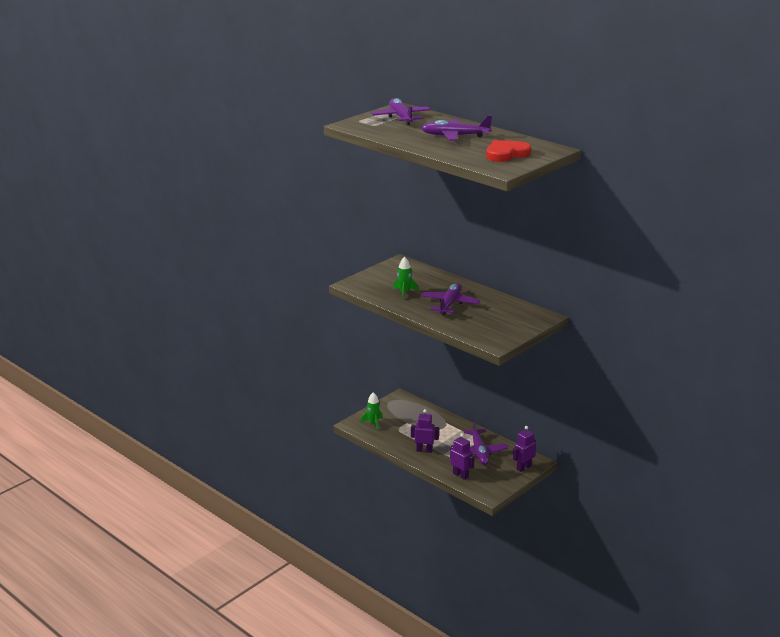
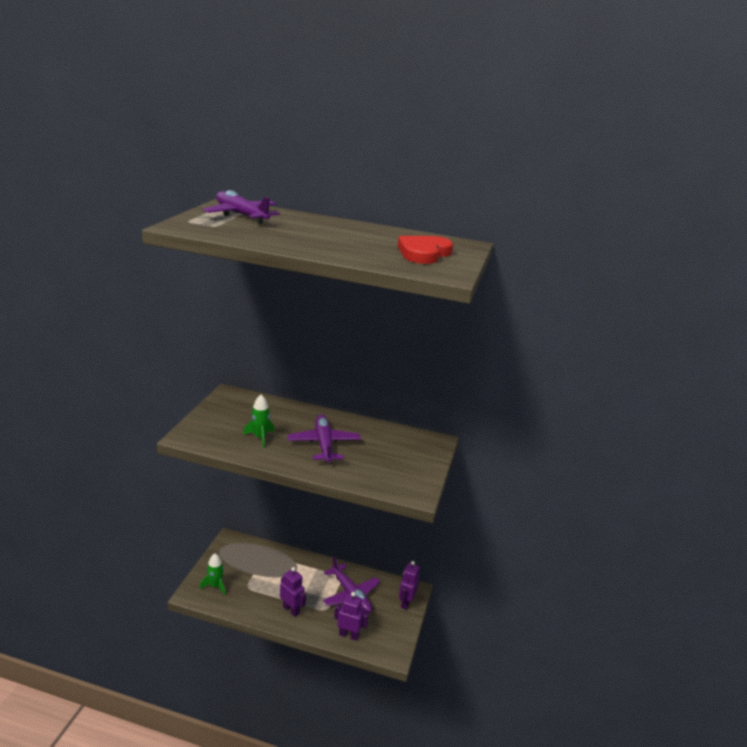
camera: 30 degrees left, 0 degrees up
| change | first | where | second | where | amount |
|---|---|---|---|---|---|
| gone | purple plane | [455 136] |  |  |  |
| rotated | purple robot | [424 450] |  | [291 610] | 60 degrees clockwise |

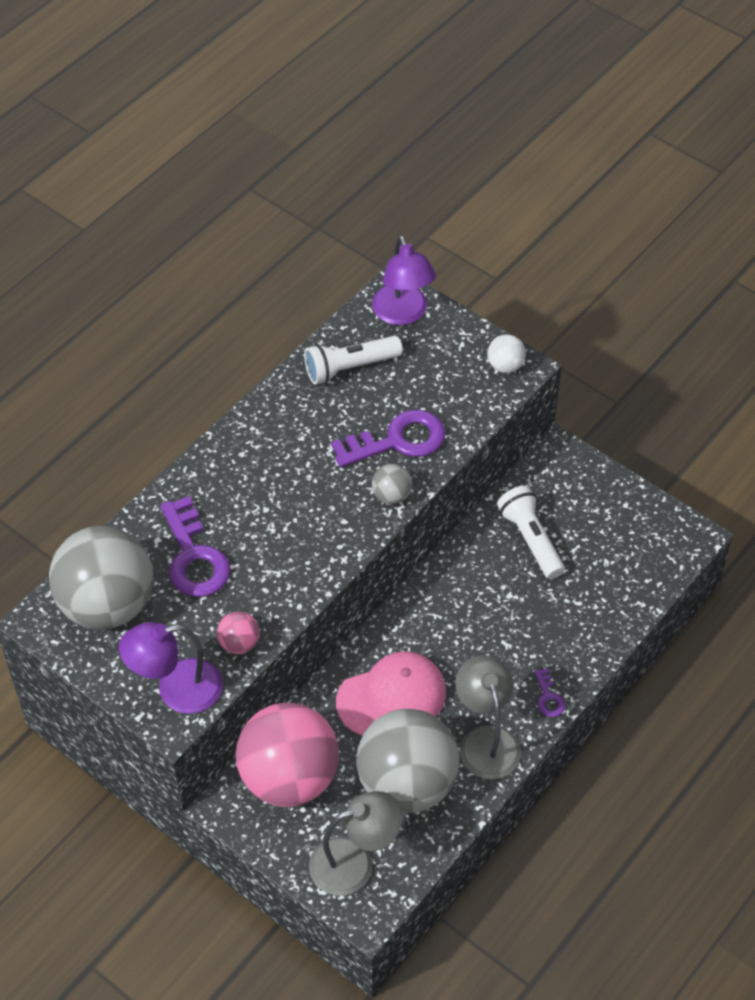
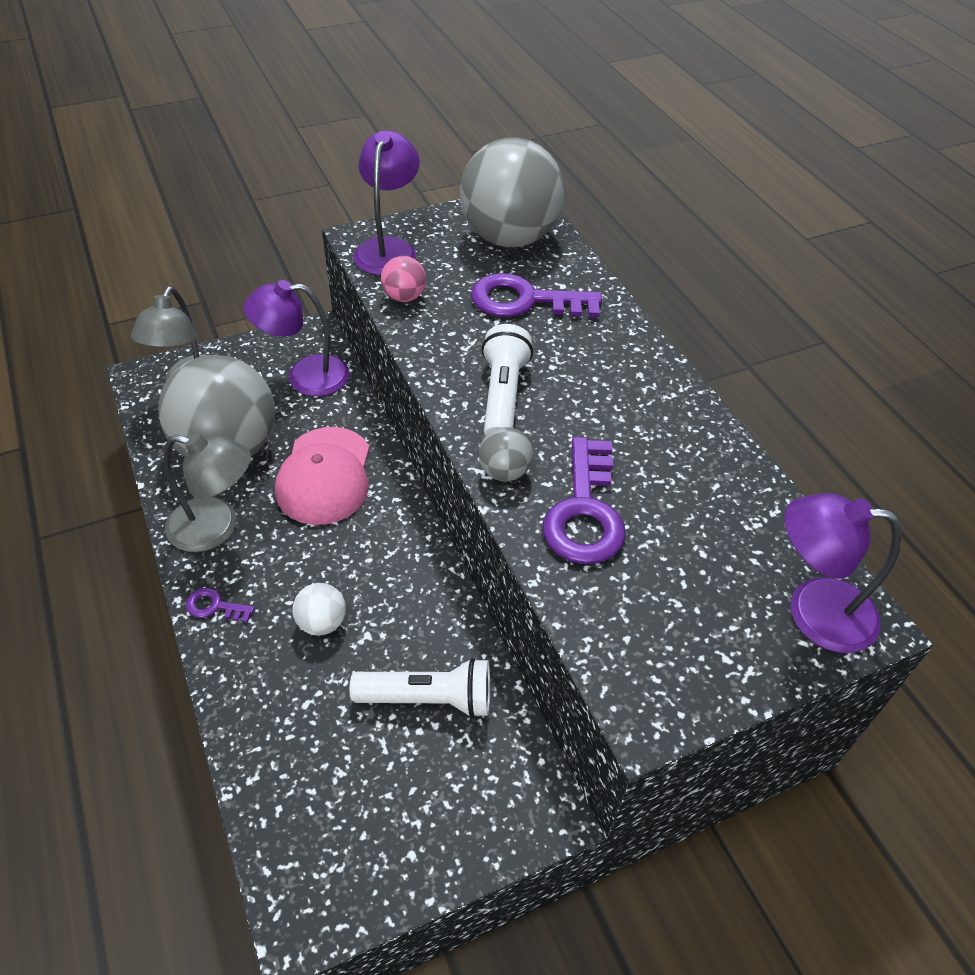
camera: 115 degrees right, 5 degrees down
| change | first | where | second | where | amount |
|---|---|---|---|---|---|
| shifted | white flashlight | [350 367] |  | [503 396] |  |
| shifted | white ball | [505 366] |  | [322 622] |  |
| swapped | pink ball | [289 778] | purple lamp | [305 376] |  |

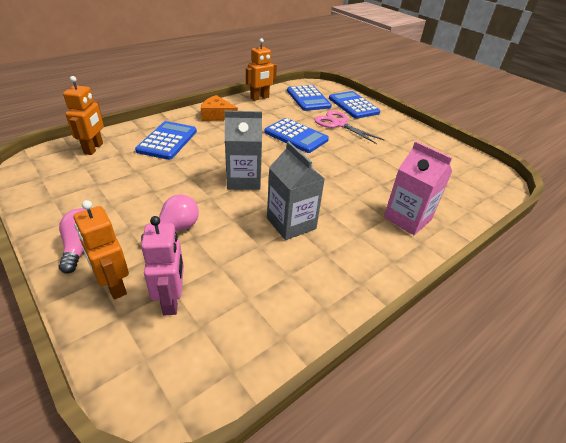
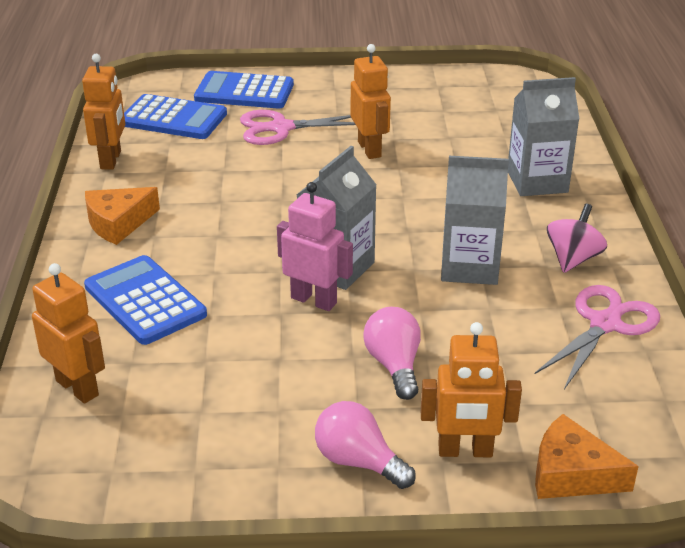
camera: 50 degrees left, 5 degrees down
| change | first | where | second | where | amount |
|---|---|---|---|---|---|
| gone | blue calculator | [296 136] |  |  |  |
| new |  |  | orange robot | [370 149] |  |
| new |  |  | pink scissors | [605 324] |  |
| new |  |  | orange cheese | [571 474] |  |
| new |  |  | pink spinning top | [573 259] |  |
| shifted | pink robot | [172 300] |  | [314 300] |  |
| repainted | pink carton | [407 219] | grey carton | [537 181] |  |

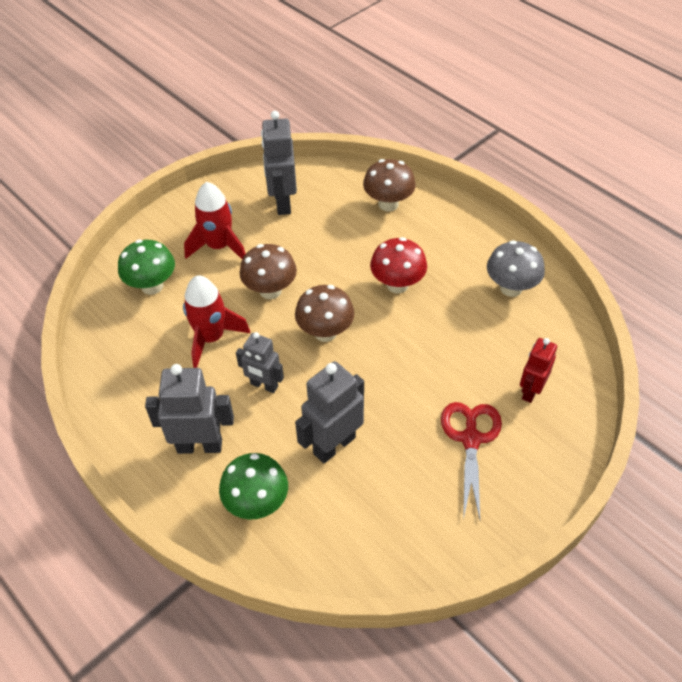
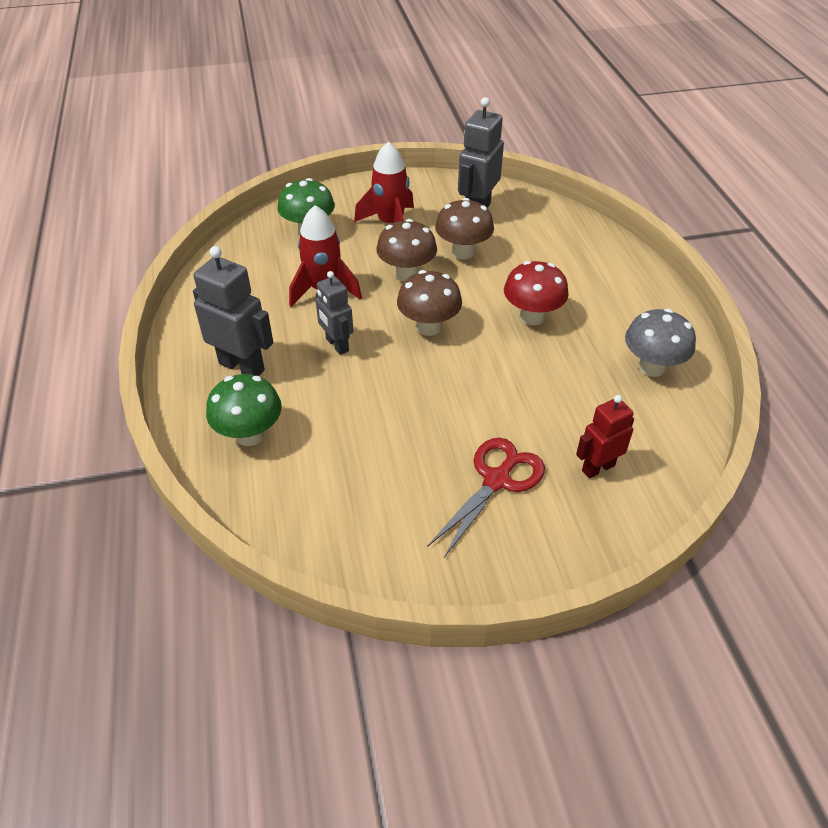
camera: 30 degrees right, 5 degrees down
| change | first | where | second | where | amount |
|---|---|---|---|---|---|
| gone | grey robot | [334 445] |  |  |  |
| shifted | brown mushroom | [388 204] |  | [463 252] |  |

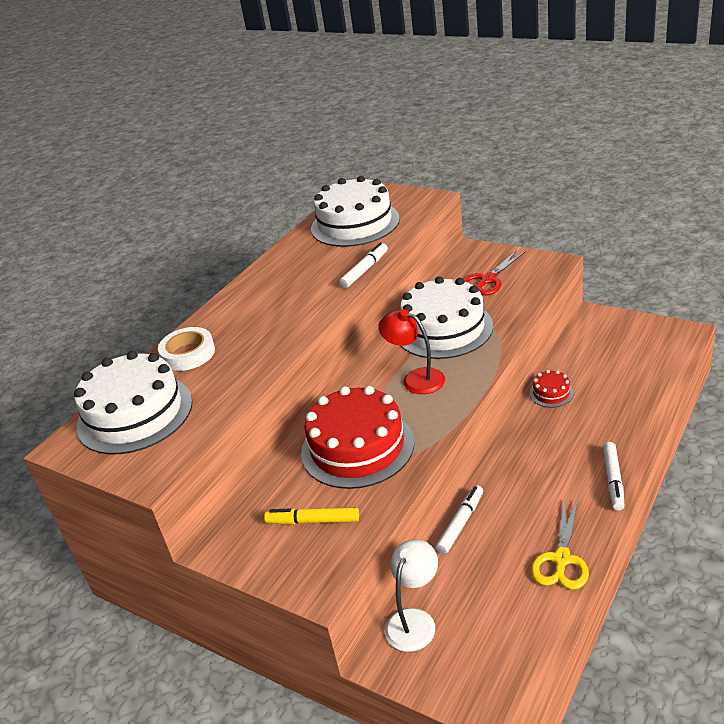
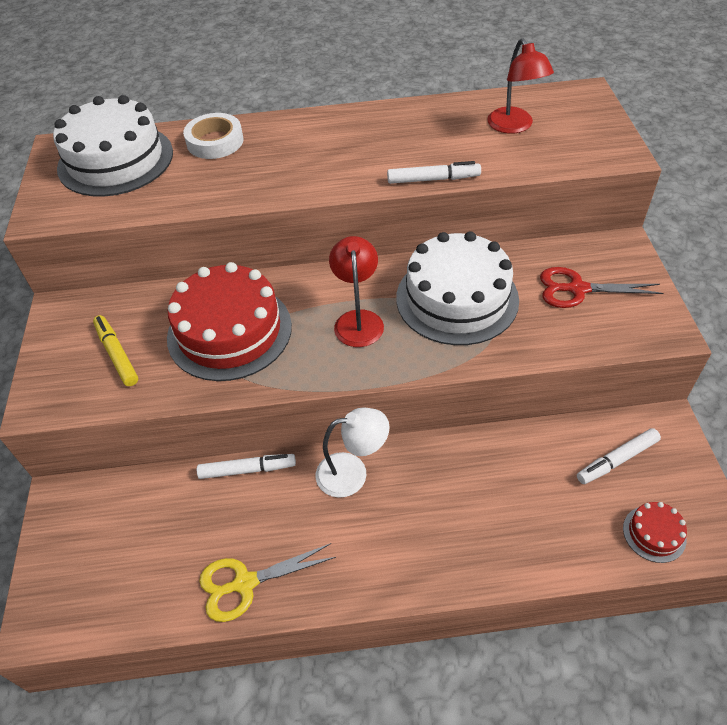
camera: 50 degrees right, 15 degrees up
| change | first | where | second | where | amount |
|---|---|---|---|---|---|
| shifted | white lamp | [414 620] |  | [352 473] |  |
| shifted | red cake | [551 393] |  | [654 533] |  |
| shifted | white marker | [613 480] |  | [617 460] |  |
| swapped | white cake | [355 224] | red lamp | [514 126] |  |

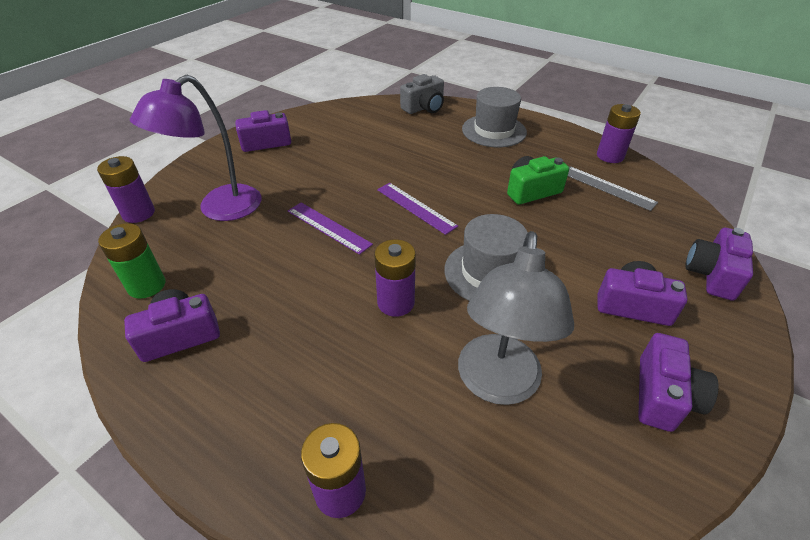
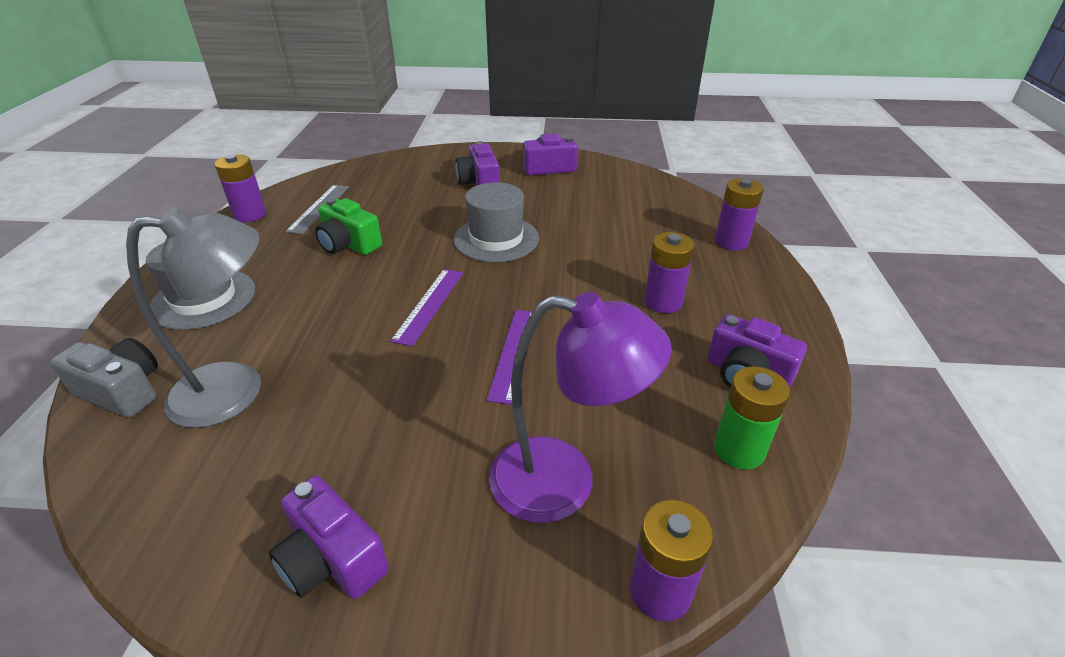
camera: 120 degrees left, 5 degrees down
| change | first | where | second | where | amount |
|---|---|---|---|---|---|
| gone | purple camera | [712 274] |  |  |  |
| shifted | purple battery | [396 302] |  | [663 302] |  |
| shifted | grey lamp | [497 385] |  | [236 390] |  |

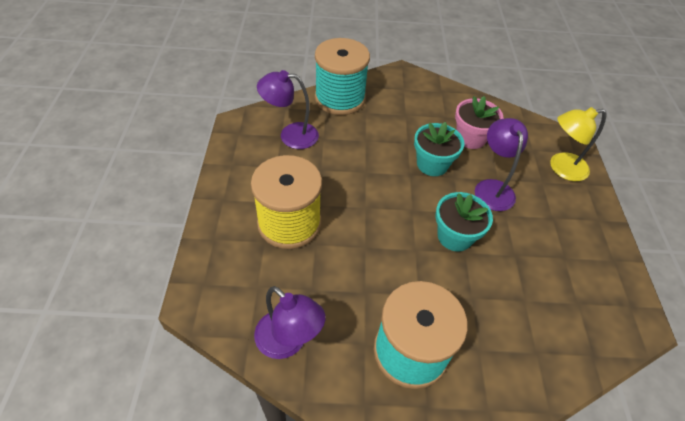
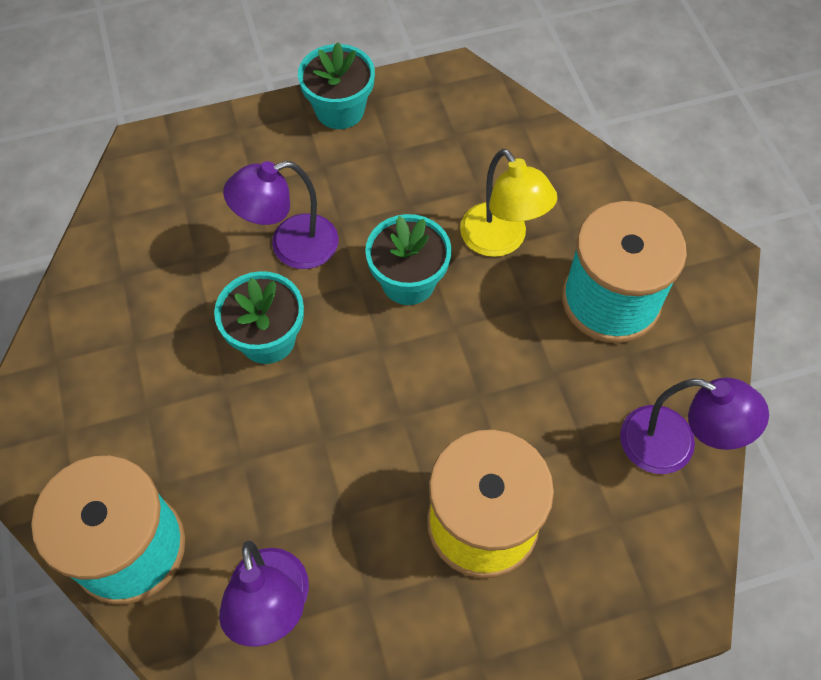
camera: 105 degrees left, 10 degrees up
| change | first | where | second | where | amount |
|---|---|---|---|---|---|
| gone | pink flower pot | [470 138] |  |  |  |
| new |  |  | turquoise flower pot | [340 110] |  |
| shifted | yellow lamp | [561 168] |  | [501 240] |  |
| rotated | purple lamp | [288 342] |  | [673 446] | 90 degrees clockwise |

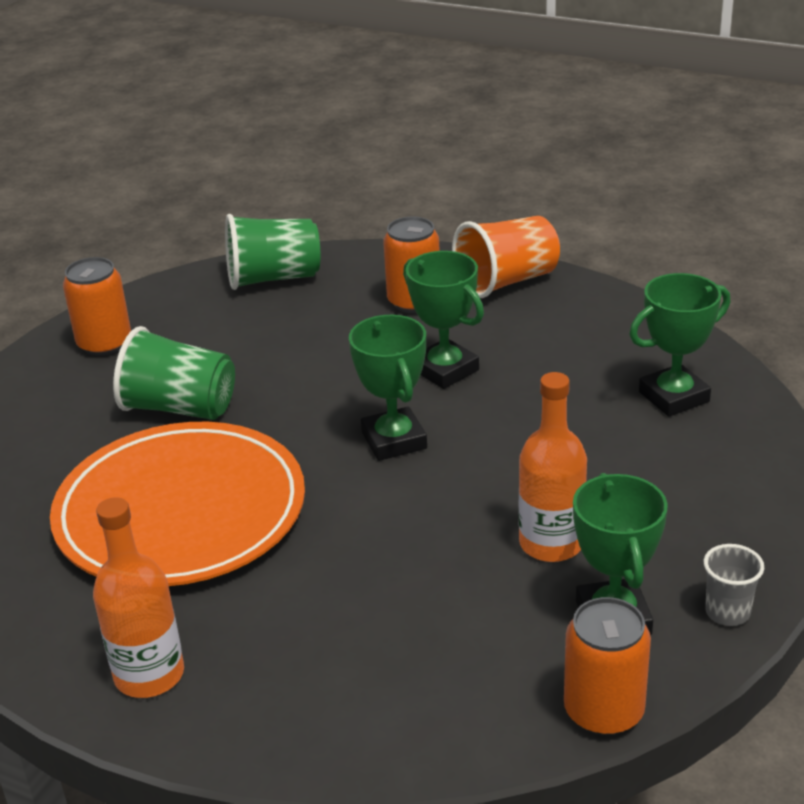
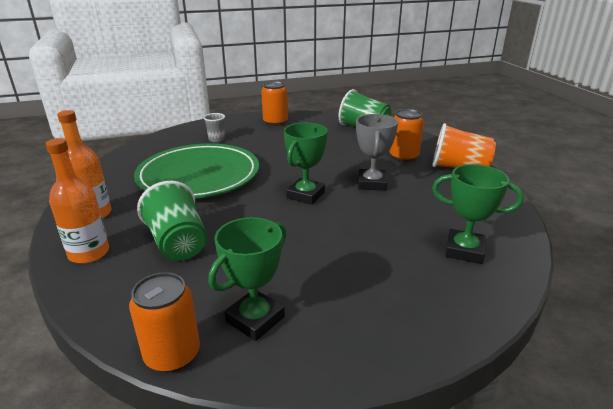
camera: 45 degrees right, 5 degrees down
| change | first | where | second | where | amount |
|---|---|---|---|---|---|
| shifted | green cup | [179 408] |  | [178 243] |  |
| shifted | orange bottle | [551 543] |  | [89 253] |  |
| shifted | grey cup | [727 612] |  | [216 139] |  |
| repainted | orange plate | [181 512] | green plate | [199 176] |  |
| repainted | green trophy | [445 370] | grey trophy | [372 183] |  |

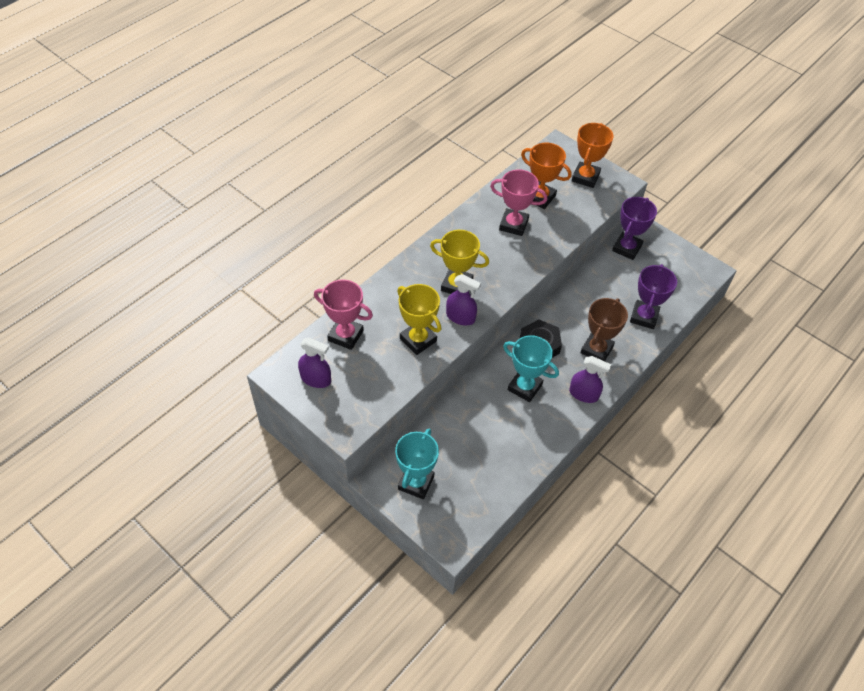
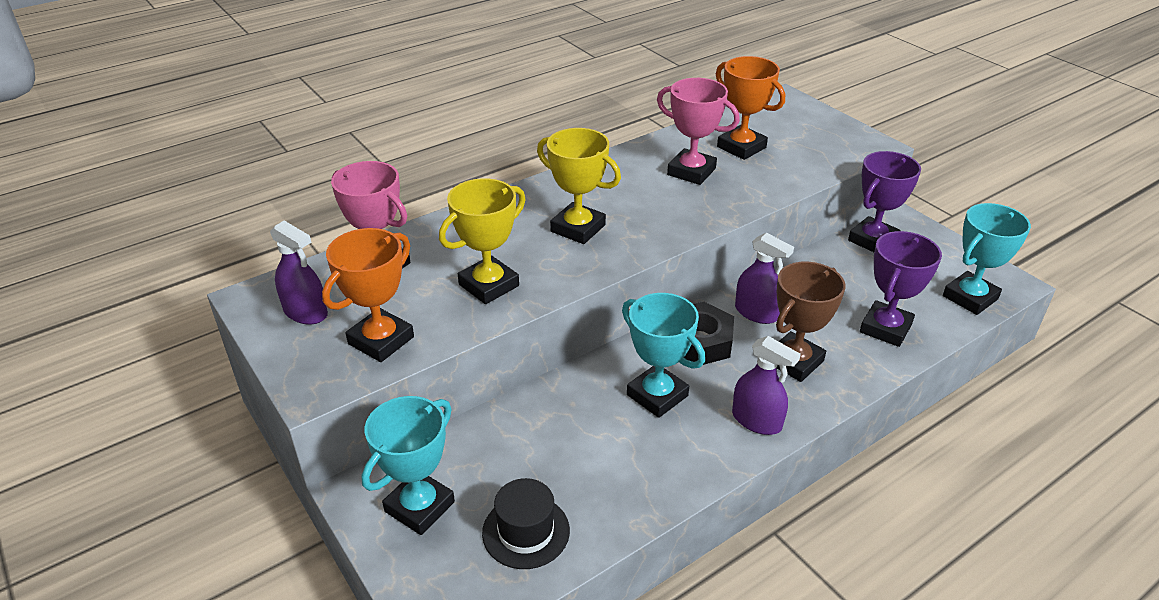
camera: 15 degrees right, 15 degrees down
| change | first | where | second | where | amount |
|---|---|---|---|---|---|
| new |  |  | black hat | [526 531] |  |
| new |  |  | turquoise trophy | [970 297] |  |
| shifted | purple spray bottle | [460 317] |  | [756 313] |  |
| shifted | orange trophy | [585 177] |  | [381 340] |  |
| rotated | yellow trophy | [418 340] |  | [489 285] | 75 degrees clockwise |

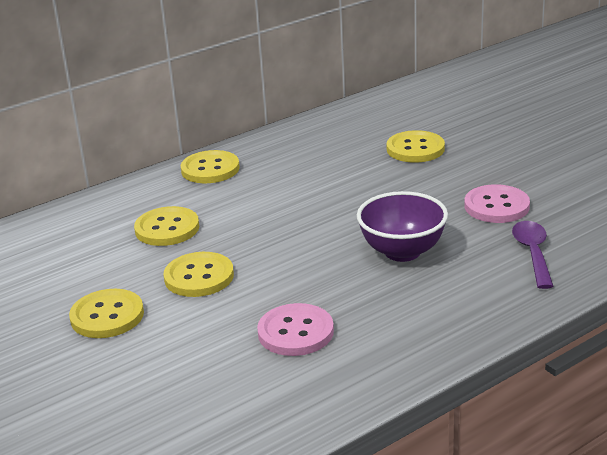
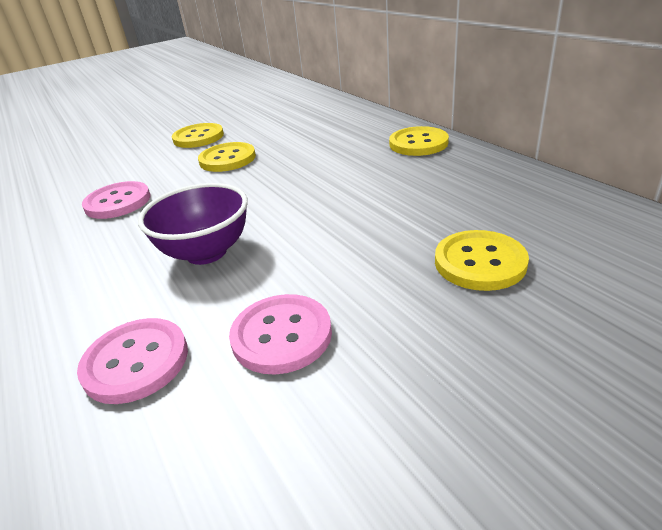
camera: 95 degrees right, 5 degrees up
| change | first | where | second | where | amount |
|---|---|---|---|---|---|
| gone | yellow button | [167 229] |  |  |  |
| swapped | purple spoon | [532 253] | pink button | [136 362] |  |

